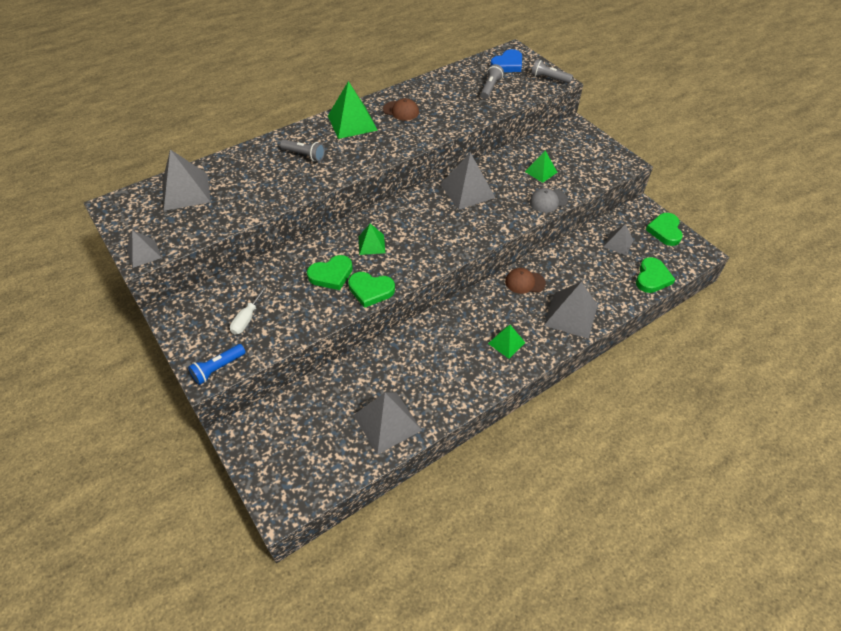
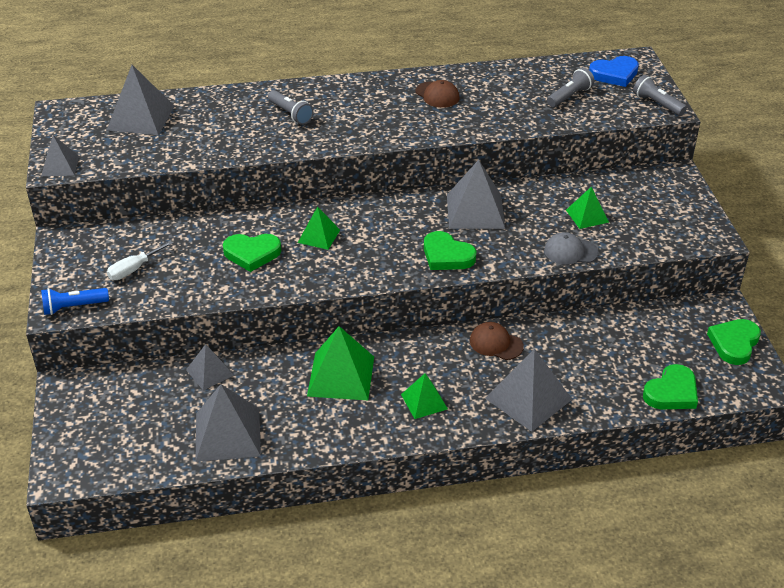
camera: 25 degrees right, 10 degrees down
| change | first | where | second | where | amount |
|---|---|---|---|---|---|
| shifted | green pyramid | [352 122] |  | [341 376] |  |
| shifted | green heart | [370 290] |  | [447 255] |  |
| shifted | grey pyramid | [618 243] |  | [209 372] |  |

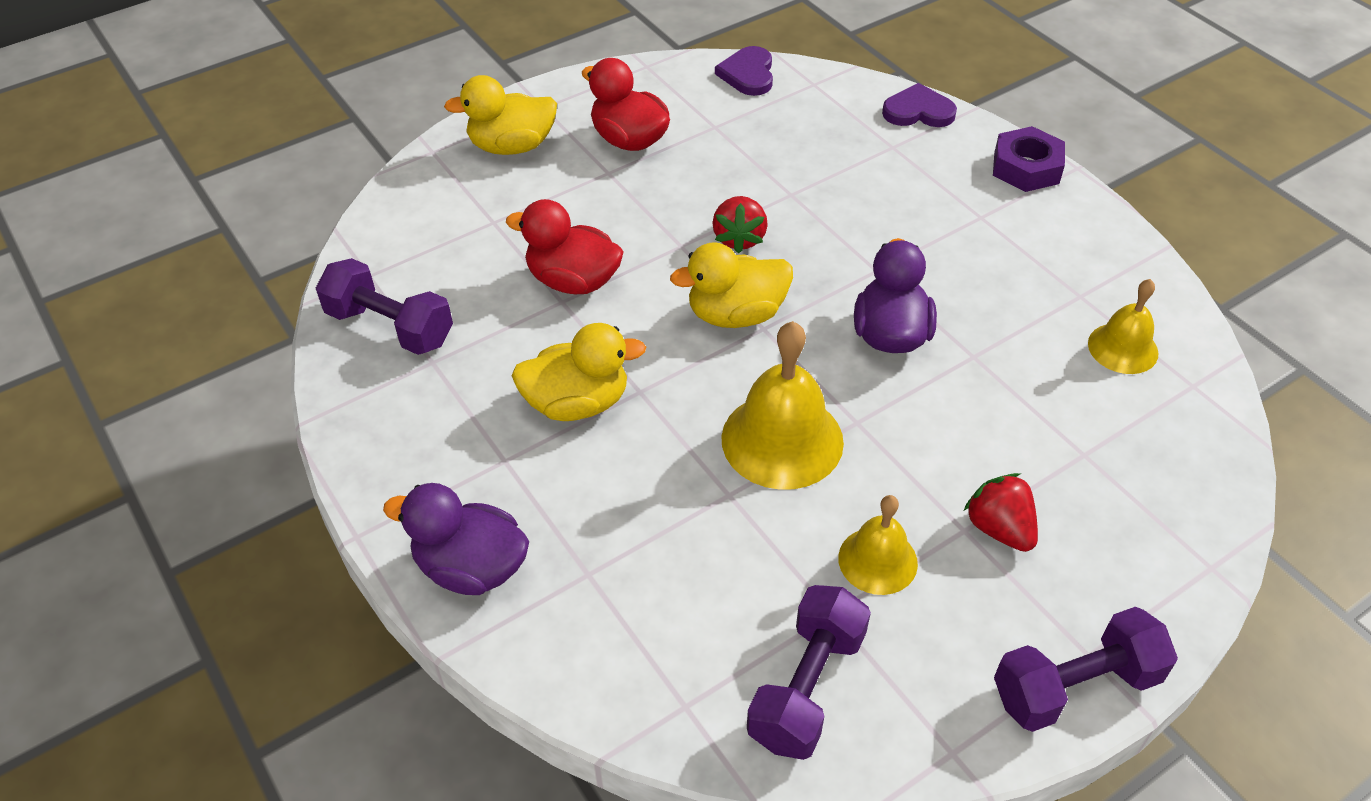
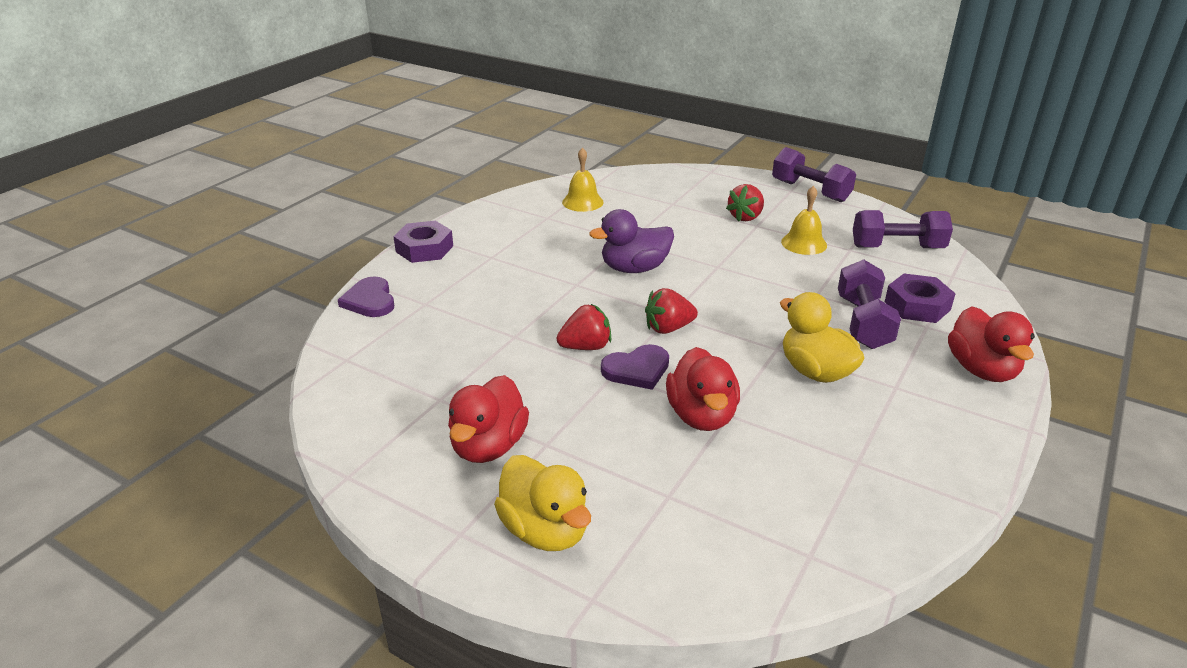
camera: 115 degrees left, 15 degrees down
| change | first | where | second | where | amount |
|---|---|---|---|---|---|
| gone | yellow bell | [782 440] |  |  |  |
| new |  |  | purple nut | [917 305] |  |
| shifted | purple dumbbell | [390 327] |  | [863 322] |  |
| shifted | purple heart | [748 74] |  | [637 370] |  |
| swapped | yellow duck | [736 314] | red strawberry | [668 328] |  |
| repainted | purple duck | [471 568] | red duck | [981 370] |  |

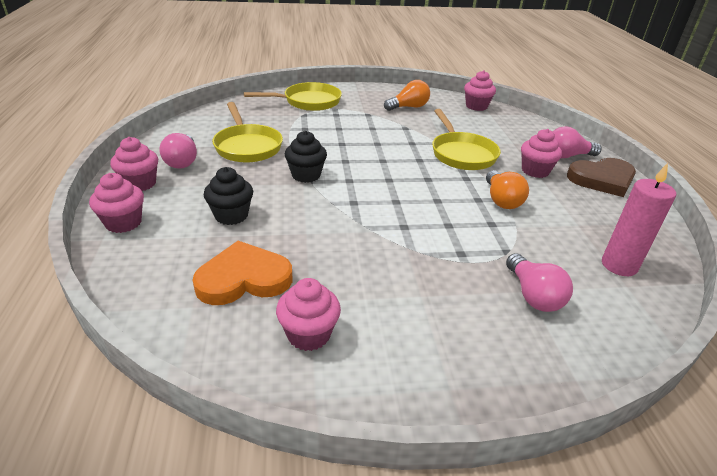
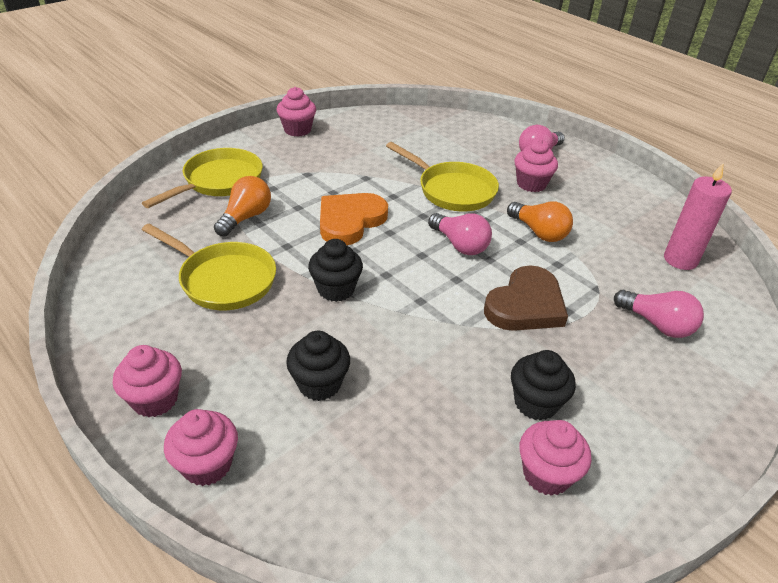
camera: 35 degrees left, 5 degrees up
| change | first | where | second | where | amount |
|---|---|---|---|---|---|
| new |  |  | black cupcake | [535 403] |  |
| shifted | pink light bulb | [182 161] |  | [460 245] |  |
| shifted | orange heart | [244 279] |  | [350 221] |  |
| shifted | orange light bulb | [408 107] |  | [246 217] |  |
| shifted | pink cupcake | [476 106] |  | [297 130] |  |
| shifted | brown heart | [602 180] |  | [526 305] |  |

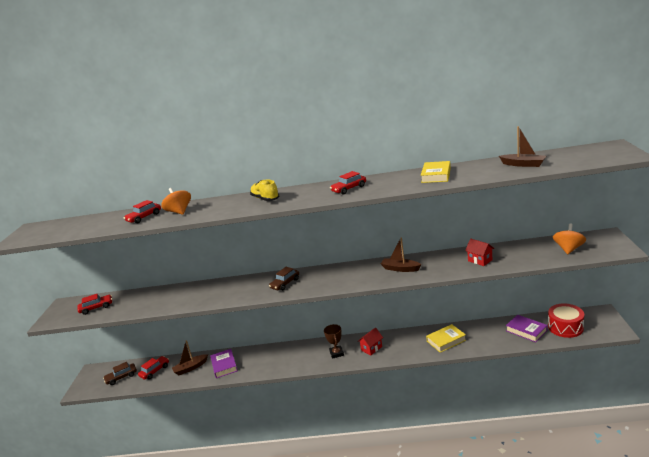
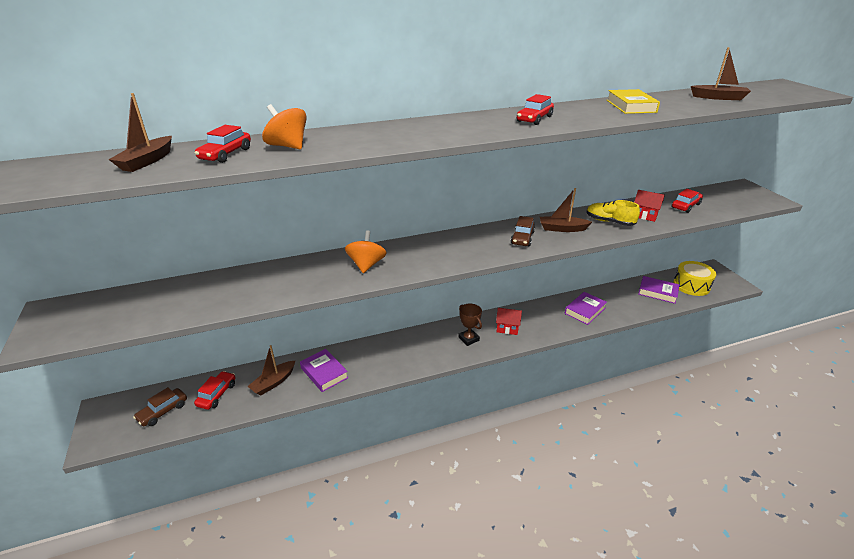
camera: 25 degrees left, 10 degrees up
| change | first | where | second | where | amount |
|---|---|---|---|---|---|
| new |  |  | brown boat | [147 161] |  |
| shifted | red car | [96 308] |  | [685 206] |  |
| shifted | yellow shoe | [265 199] |  | [609 222] |  |
| shifted | brown car | [285 283] |  | [522 238] |  |
| shifted | orange spinning top | [568 249] |  | [366 265] |  |
| repainted | yellow book | [446 340] | purple book | [585 311] |  |
| repainted | red drum | [565 327] | yellow drum | [691 285] |  |
| rotated | red house | [371 348] |  | [507 328] | 75 degrees clockwise |

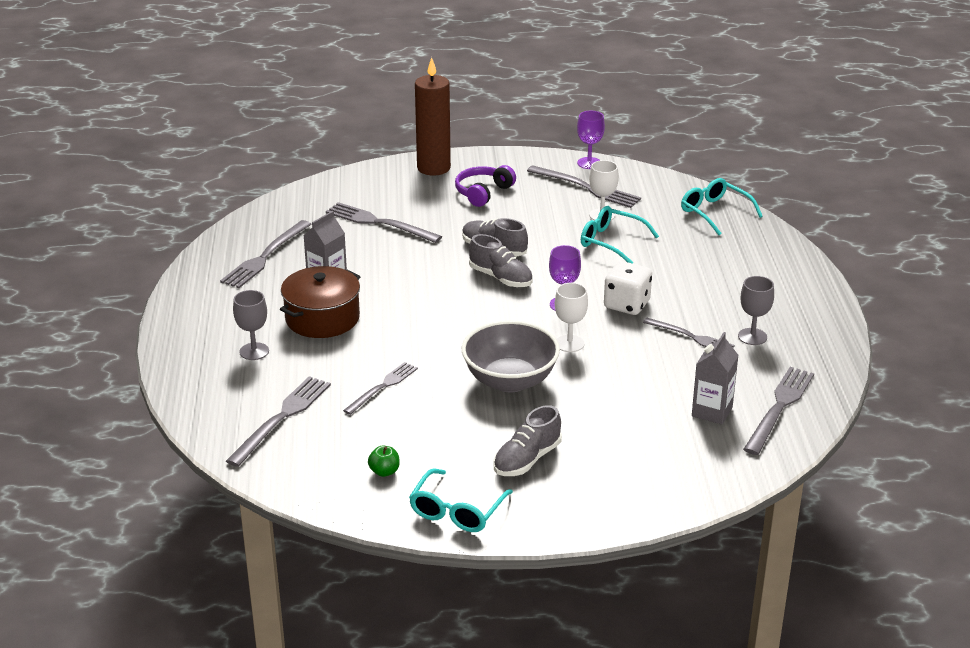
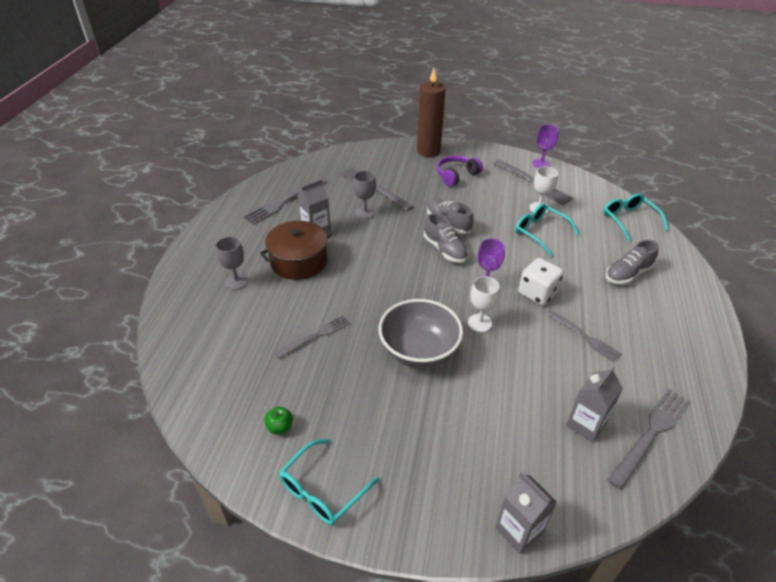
camera: 15 degrees right, 10 degrees up
| change | first | where | second | where | amount |
|---|---|---|---|---|---|
| gone | grey fork | [281 418] |  |  |  |
| new |  |  | grey carton | [519 530] |  |
| shifted | grey shoe | [527 459] |  | [628 274] |  |
| shifted | grey goblet | [752 336] |  | [365 212] |  |

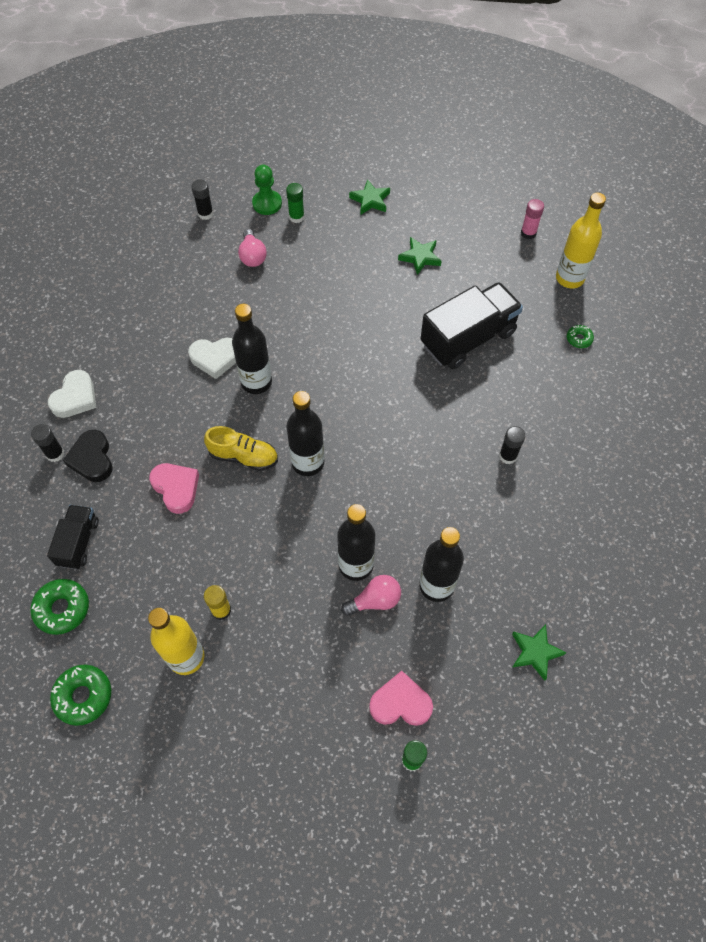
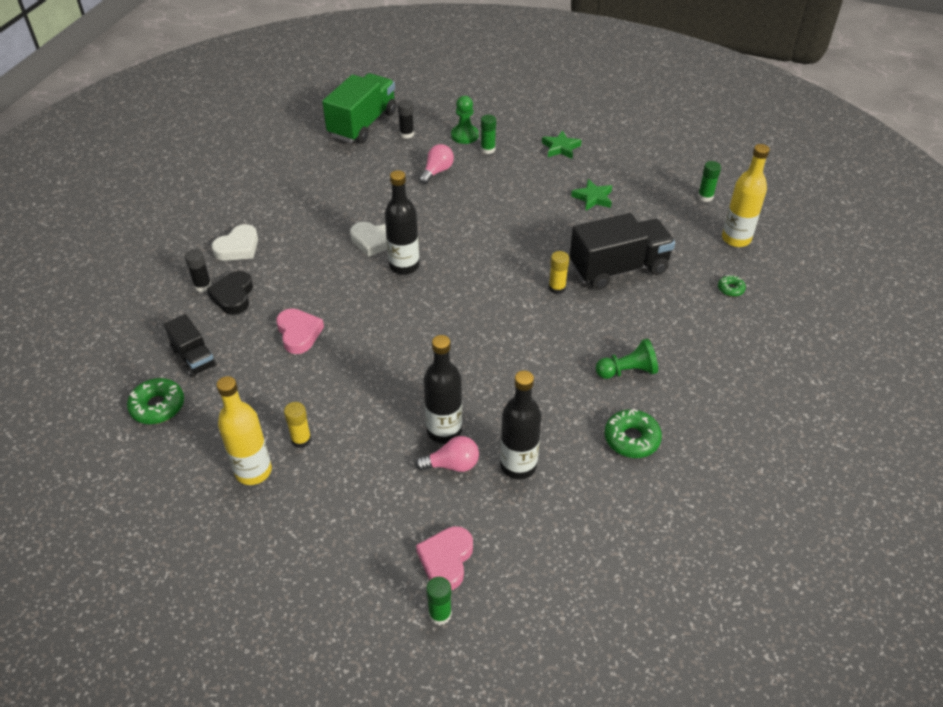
camera: 15 degrees right, 15 degrees down
| change | first | where | second | where | amount |
|---|---|---|---|---|---|
| gone | yellow shoe | [243 456] |  |  |  |
| gone | black bottle | [308 462] |  |  |  |
| gone | green star | [535 652] |  |  |  |
| new |  |  | green truck | [362 124] |  |
| new |  |  | yellow glue stick | [557 288] |  |
| shifted | green donut | [83 696] |  | [631 439] |  |
| swapped | black glue stick | [508 456] | green pawn | [627 371] |  |
| repainted | pink glue stick | [528 233] | green glue stick | [705 197] |  |
| rotated | black truck | [78 542] |  | [194 357] | 120 degrees clockwise |
| rotated | pink light bulb | [252 256] |  | [437 171] | 150 degrees counterclockwise |
| rotated | pink heart | [400 703] |  | [446 560] | 90 degrees counterclockwise |

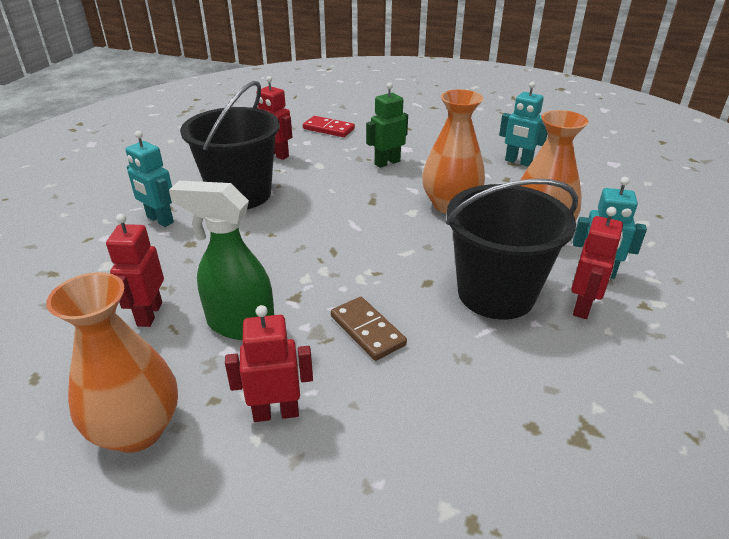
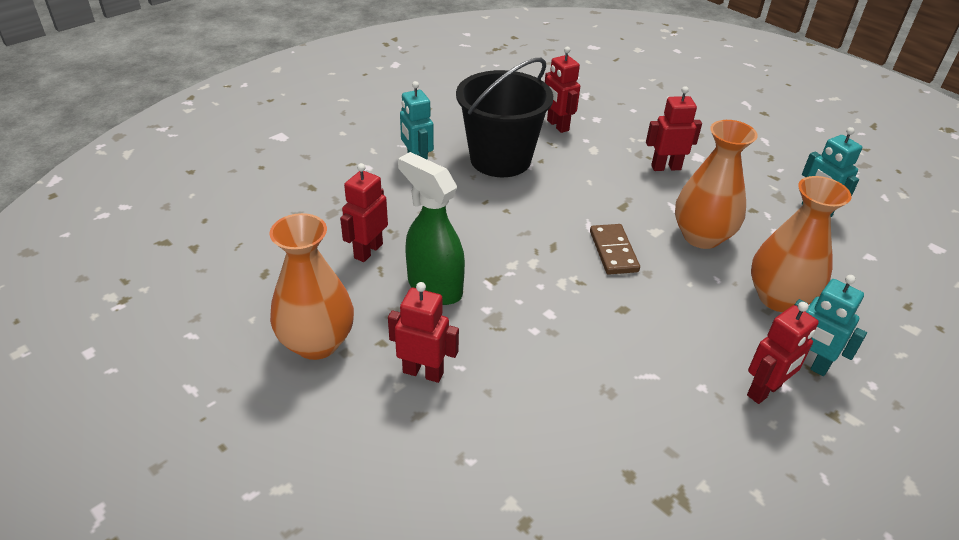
camera: 25 degrees right, 5 degrees up
| change | first | where | second | where | amount |
|---|---|---|---|---|---|
| gone | red domino | [328 129] |  |  |  |
| gone | black bucket | [496 294] |  |  |  |
| shifted | brown domino | [367 330] |  | [613 251] |  |
| repainted | green robot | [387 162] | red robot | [666 167] |  |

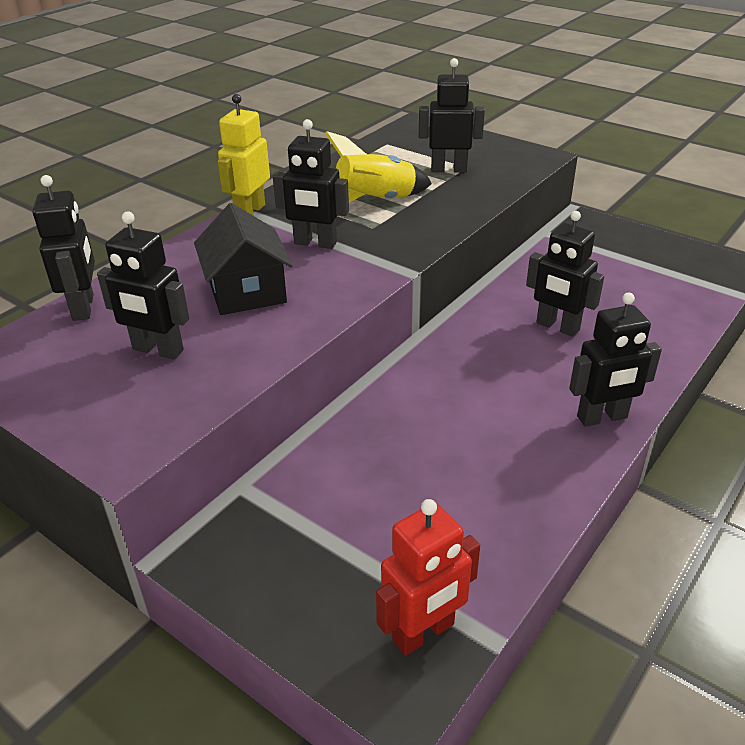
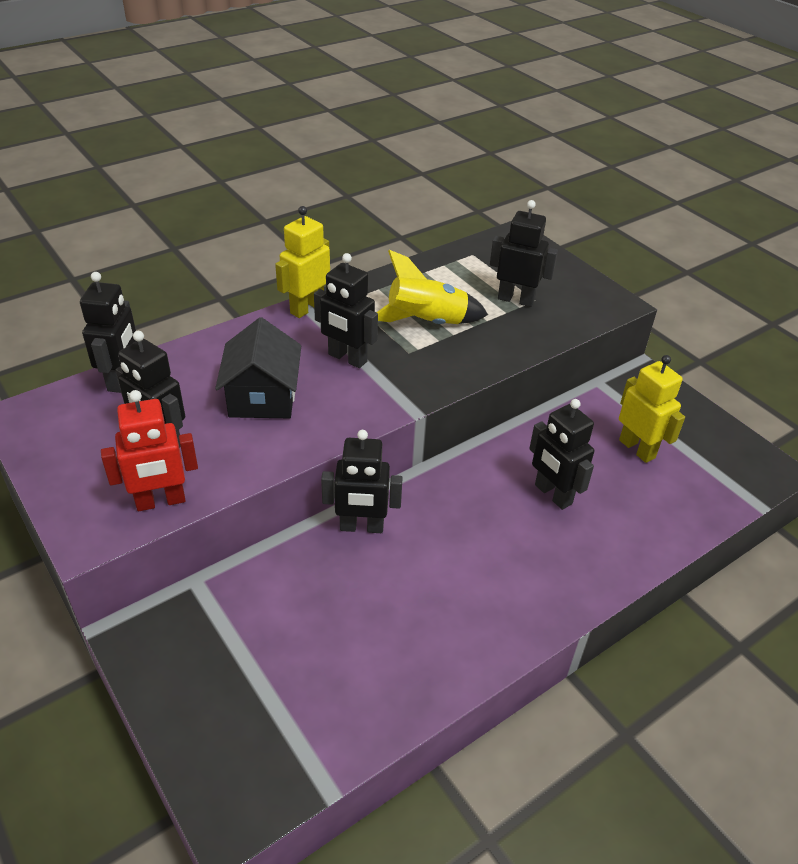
camera: 15 degrees right, 5 degrees up
| change | first | where | second | where | amount |
|---|---|---|---|---|---|
| new |  |  | yellow robot | [637 449] |  |
| shifted | red robot | [424 633] |  | [161 501] |  |
| shifted | black robot | [602 417] |  | [361 527] |  |

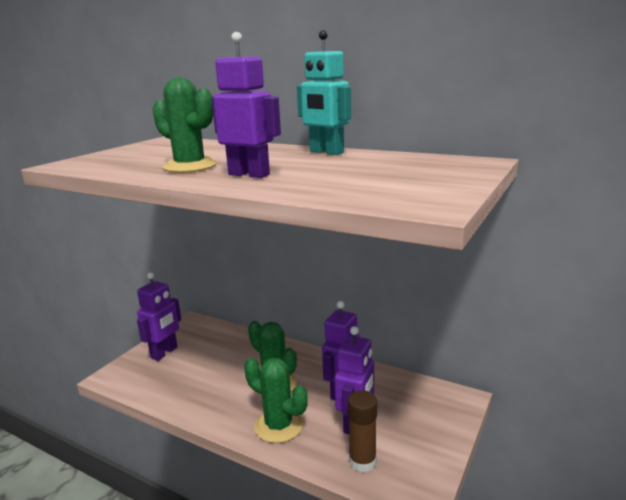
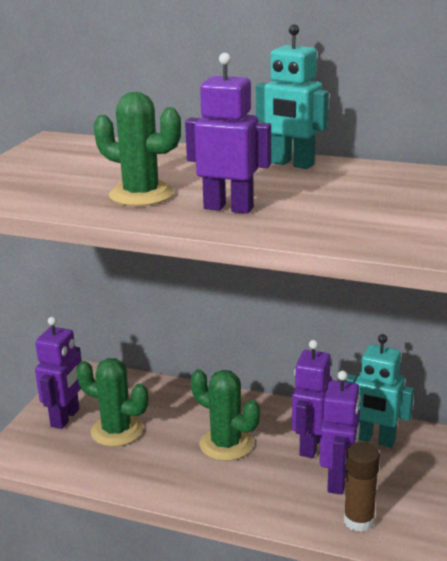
camera: 10 degrees left, 5 degrees up
| change | first | where | second | where | amount |
|---|---|---|---|---|---|
| new |  |  | turquoise robot | [375 440] |  |
| shifted | green cactus | [278 426] |  | [116 431] |  |

